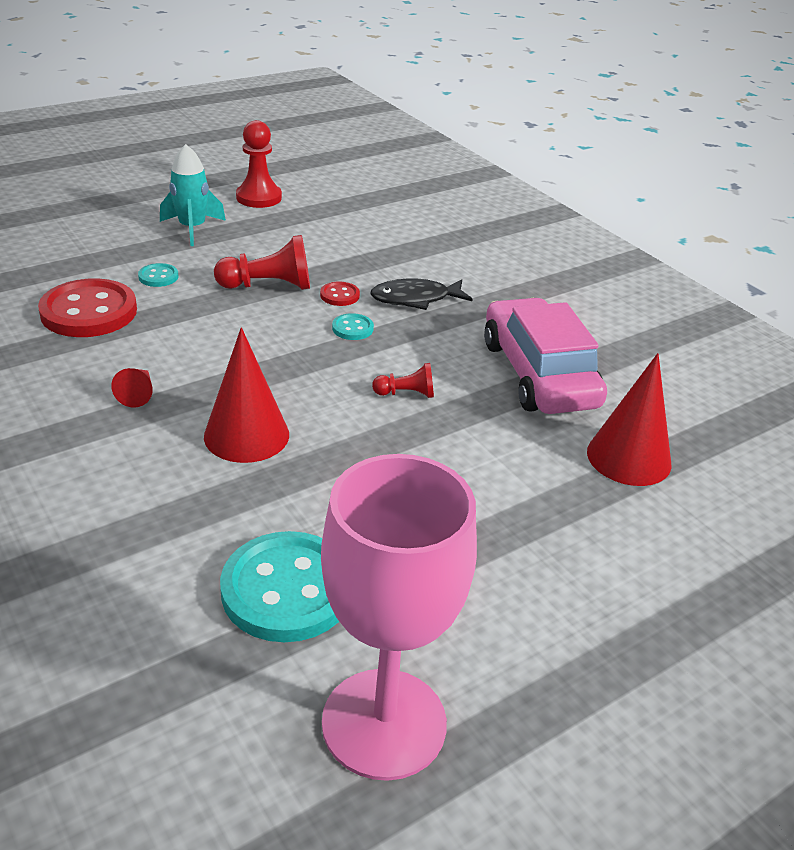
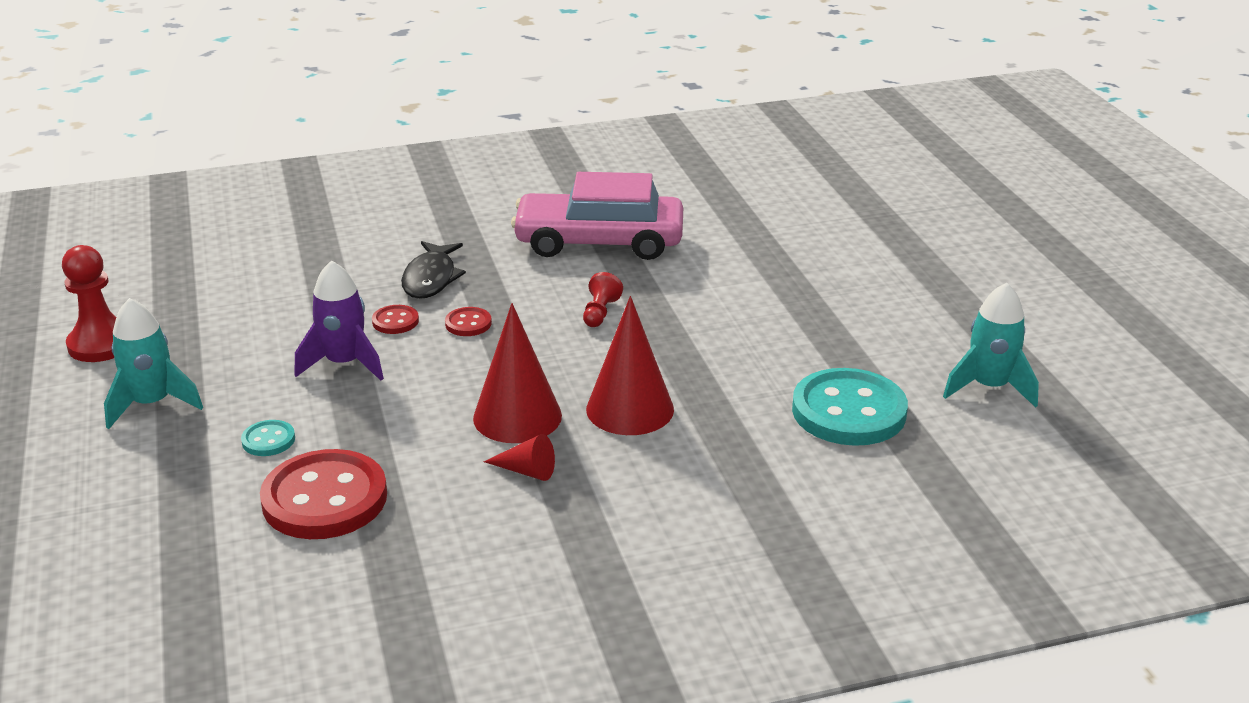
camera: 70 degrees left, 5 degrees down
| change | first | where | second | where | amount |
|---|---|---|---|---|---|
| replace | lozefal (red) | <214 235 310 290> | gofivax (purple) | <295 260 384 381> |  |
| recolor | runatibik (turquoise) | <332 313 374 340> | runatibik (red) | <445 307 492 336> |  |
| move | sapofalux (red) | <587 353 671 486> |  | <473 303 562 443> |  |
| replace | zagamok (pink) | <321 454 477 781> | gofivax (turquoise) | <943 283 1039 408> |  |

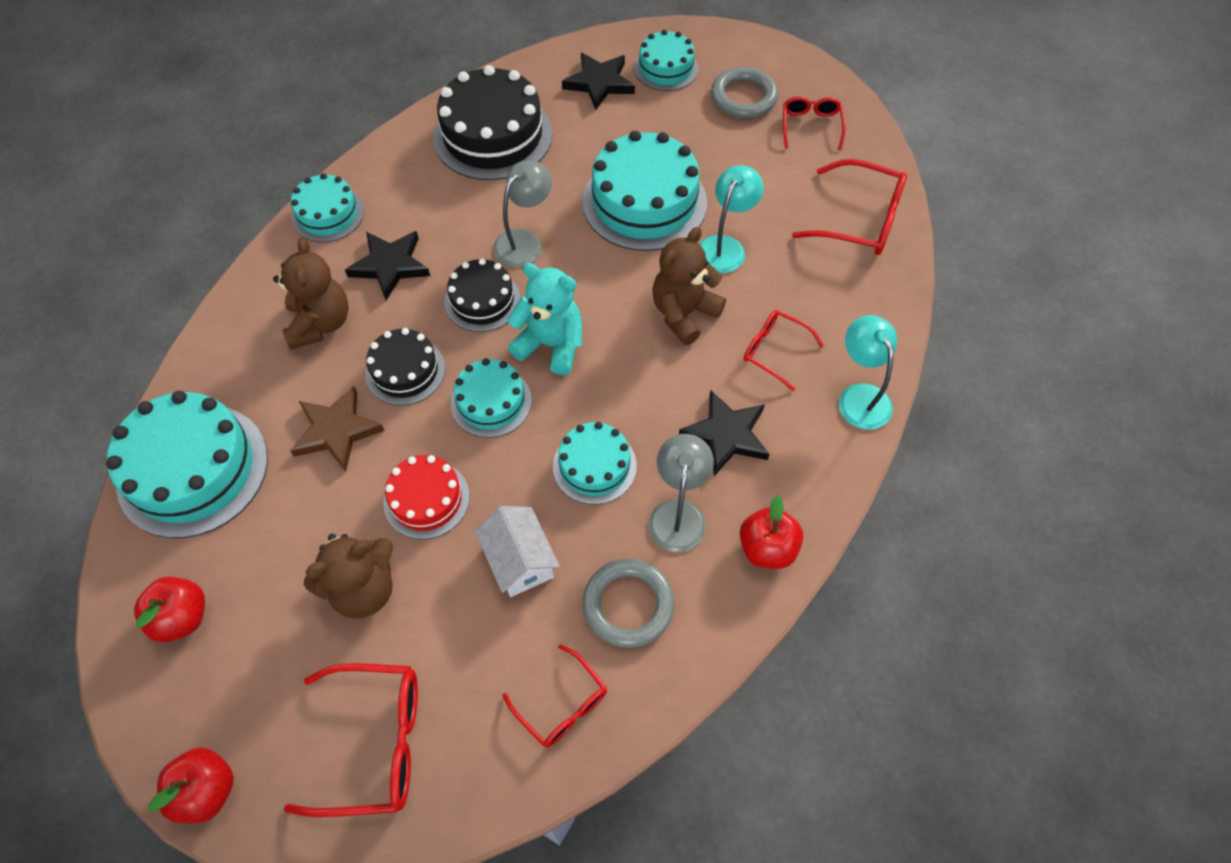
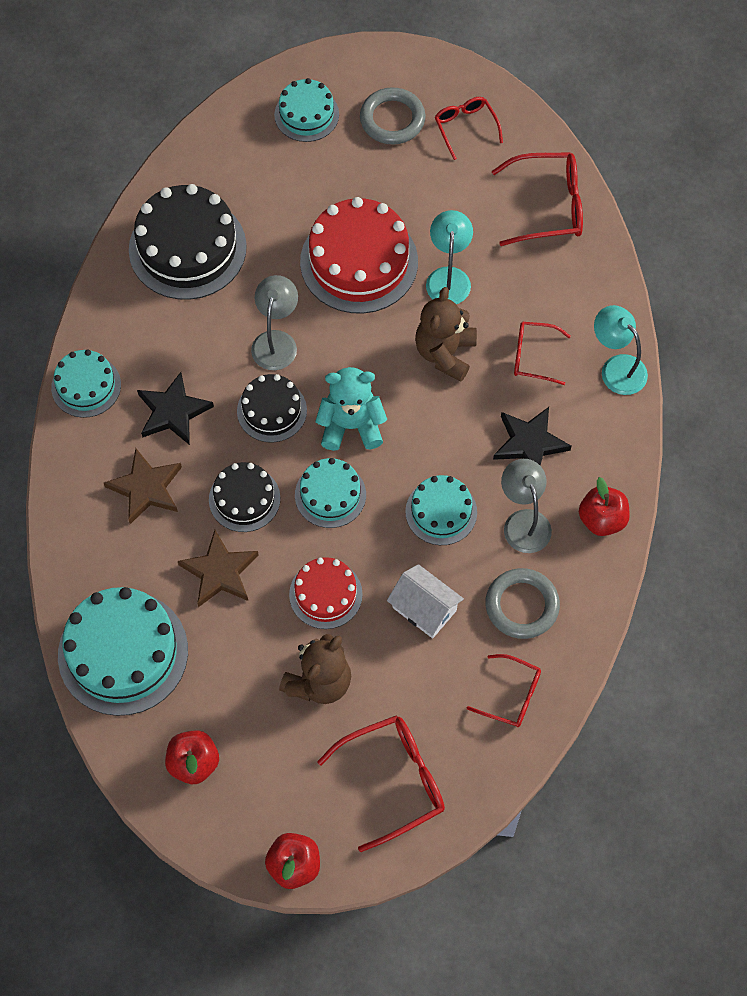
camera: 25 degrees left, 5 degrees up
| change | first | where | second | where | amount |
|---|---|---|---|---|---|
| delete | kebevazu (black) | <562 53 635 110> |  |  |  |
| recolor | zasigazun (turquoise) | <582 131 707 251> | zasigazun (red) | <300 197 418 314> |  |
| replace | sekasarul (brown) | <273 237 349 350> | kebevazu (brown) | <104 449 182 524> |  |

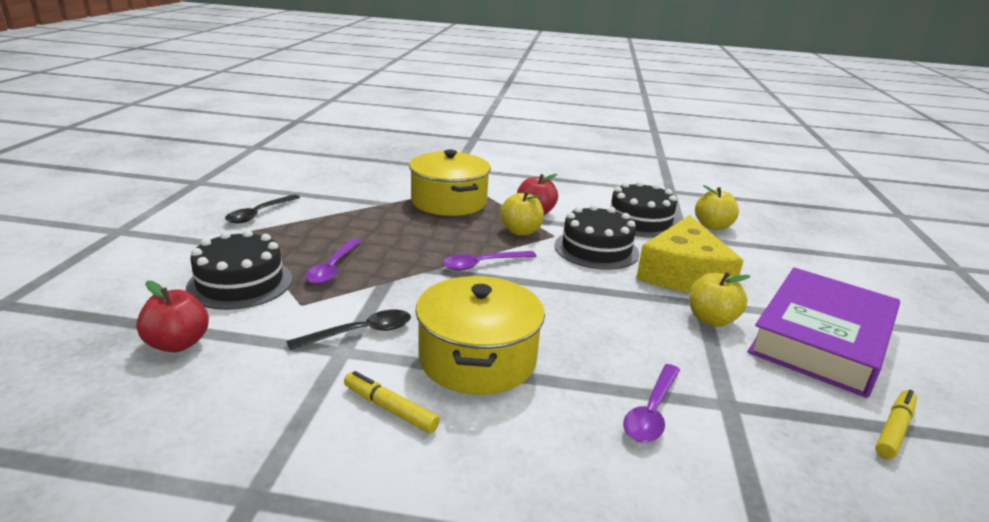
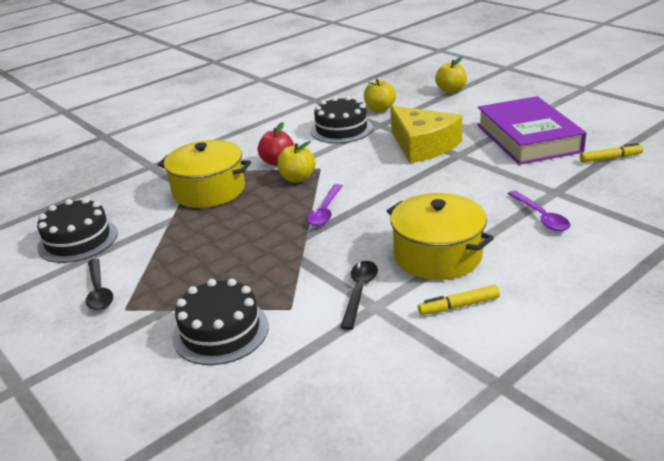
camera: 45 degrees left, 5 degrees up
| change | first | where | second | where | amount |
|---|---|---|---|---|---|
| move | zasigazun (black) | <555 205 639 270> |  | <37 198 118 263> |  |
| delete | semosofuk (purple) | <305 239 361 284> |  |  |  |
| move | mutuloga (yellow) | <689 272 750 327> |  | <435 57 467 93> |  |
| delete | mutuloga (red) | <136 281 209 352> |  |  |  |
| rotate | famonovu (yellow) | <875 390 917 459> |  | <580 143 643 163> | 90 degrees clockwise |

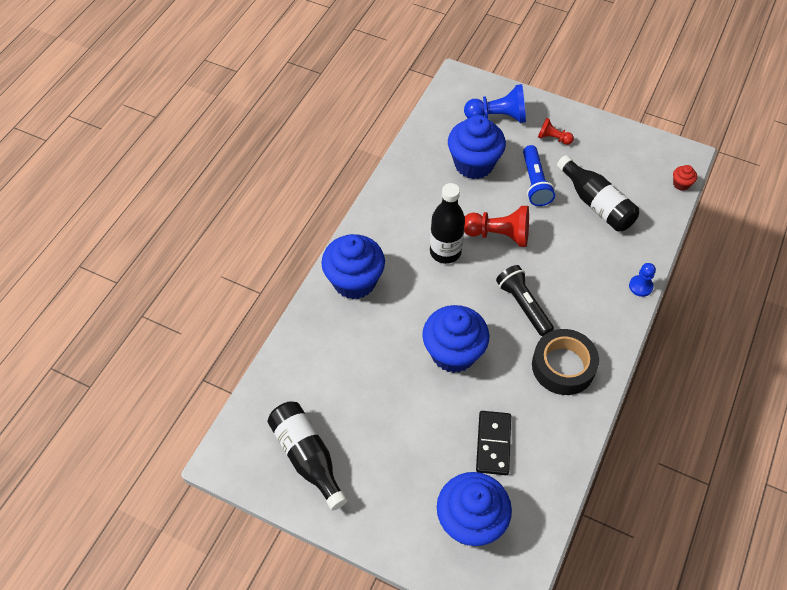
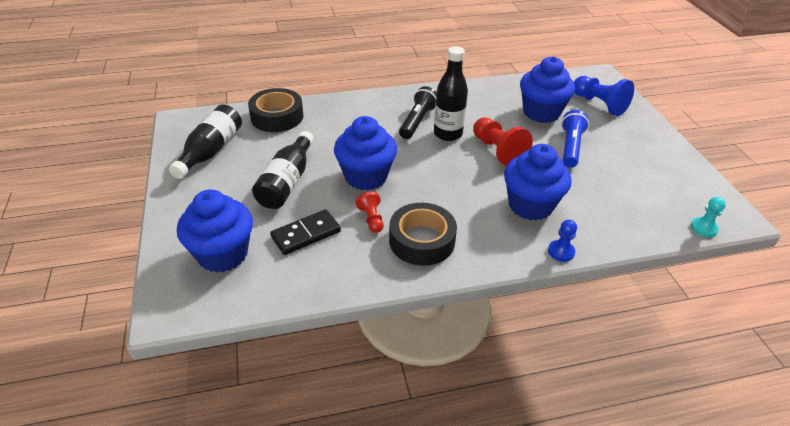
camera: 50 degrees right, 15 degrees down
| change | first | where | second | where | amount |
|---|---|---|---|---|---|
| move | lozefal (red) | <538 118 574 145> |  | <356 192 384 233> |  |
| rotate | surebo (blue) | <523 145 555 206> |  | <561 110 589 168> | 150 degrees clockwise |
| move | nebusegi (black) | <557 155 639 232> |  | <252 131 314 209> |  |
| replace | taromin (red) | <673 165 697 191> | lozefal (turquoise) | <691 197 726 237> |  |
| move | taromin (blue) | <321 234 385 299> |  | <504 144 572 221> |  |
| move | surebo (black) | <496 265 554 337> |  | <399 86 437 139> |  |
| insert |  |  | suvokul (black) | <248 88 304 132> |  |

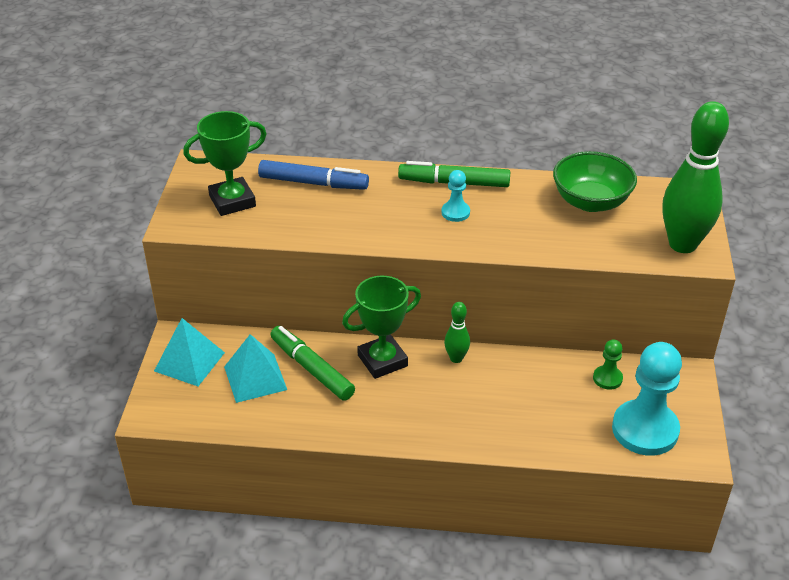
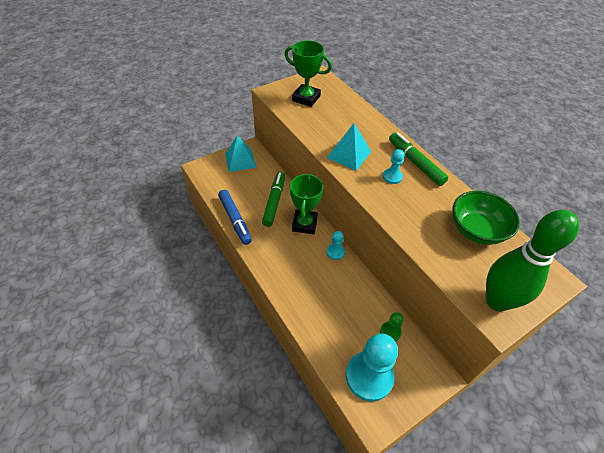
camera: 50 degrees right, 10 degrees up
| change | first | where | second | where | amount |
|---|---|---|---|---|---|
| move | famonovu (blue) | <258 160 369 190> |  | <218 190 252 245> |  |
| rotate | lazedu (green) | <342 276 421 379> |  | <290 173 323 234> | 75 degrees clockwise |
| replace | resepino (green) | <444 302 470 363> | lozefal (turquoise) | <327 231 345 260> |  |
| move | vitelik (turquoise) | <224 334 287 403> |  | <327 123 372 171> |  |

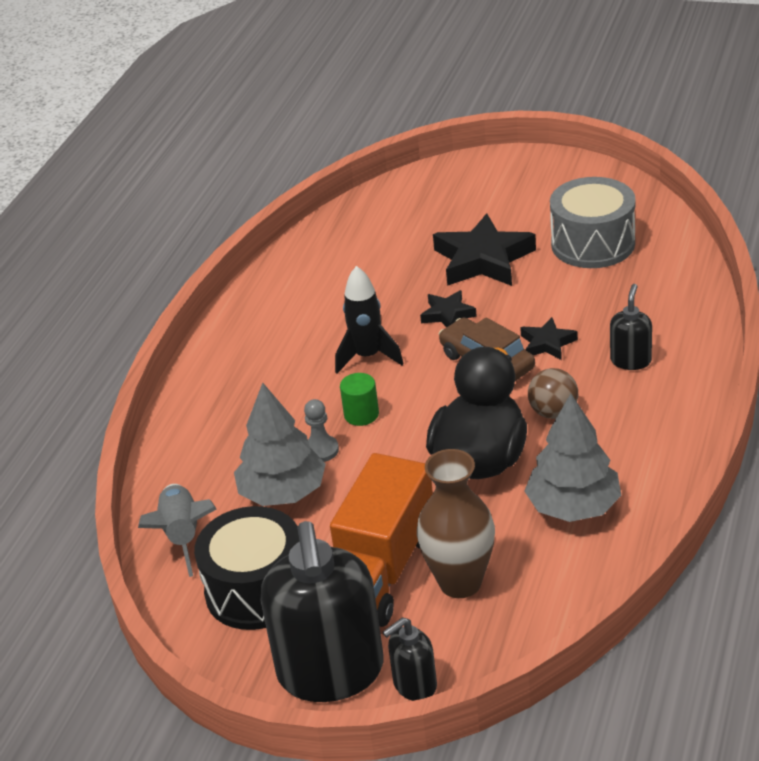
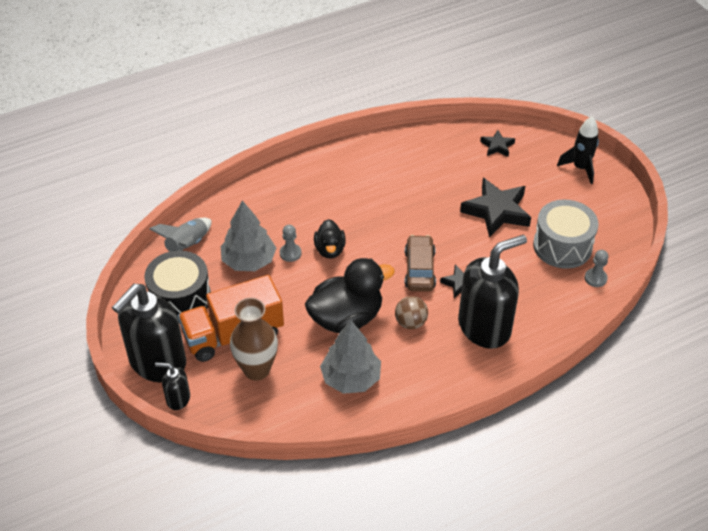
camera: 40 degrees right, 10 degrees up
| change | first | where | second | where | amount |
|---|---|---|---|---|---|
| move | gofivax (black) | <335 266 404 374> |  | <557 117 599 184> |  |
| resize | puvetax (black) | <610 284 652 370> |  | <458 235 527 349> | x2.18 |
| move | kebevazu (black) | <420 290 477 327> |  | <480 130 515 157> |  |
| replace | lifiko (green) | <340 373 379 426> | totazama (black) | <314 219 346 259> |  |
| insert |  |  | lozefal (grey) | <585 250 608 287> |  |

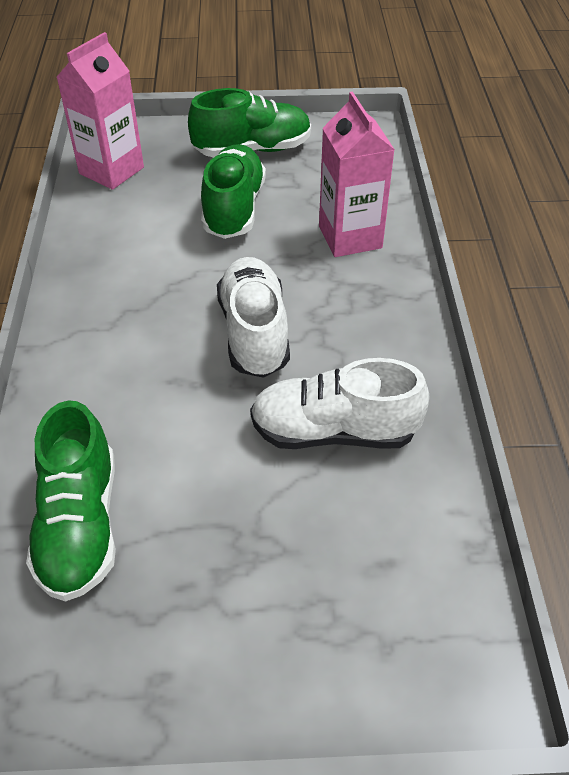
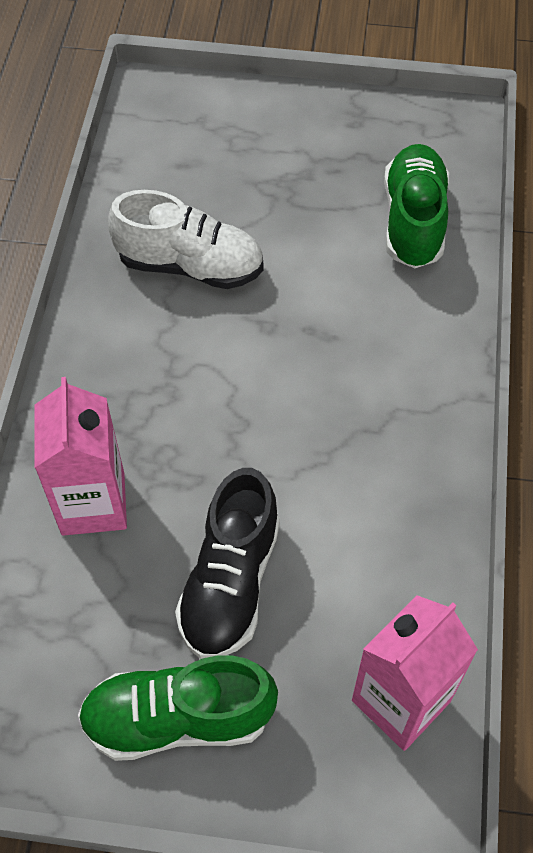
camera: 170 degrees left, 10 degrees up
| change | first | where | second | where | amount |
|---|---|---|---|---|---|
| recolor | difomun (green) | <201 144 266 239> | difomun (black) | <175 468 280 659> |  |
| delete | difomun (white) | <217 257 290 378> |  |  |  |

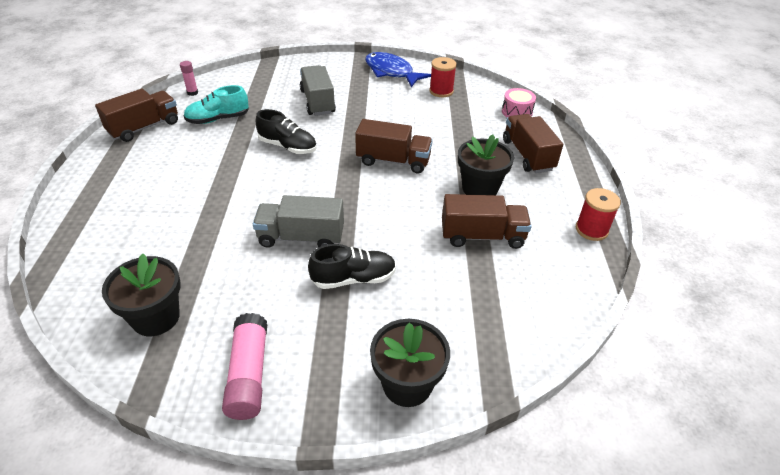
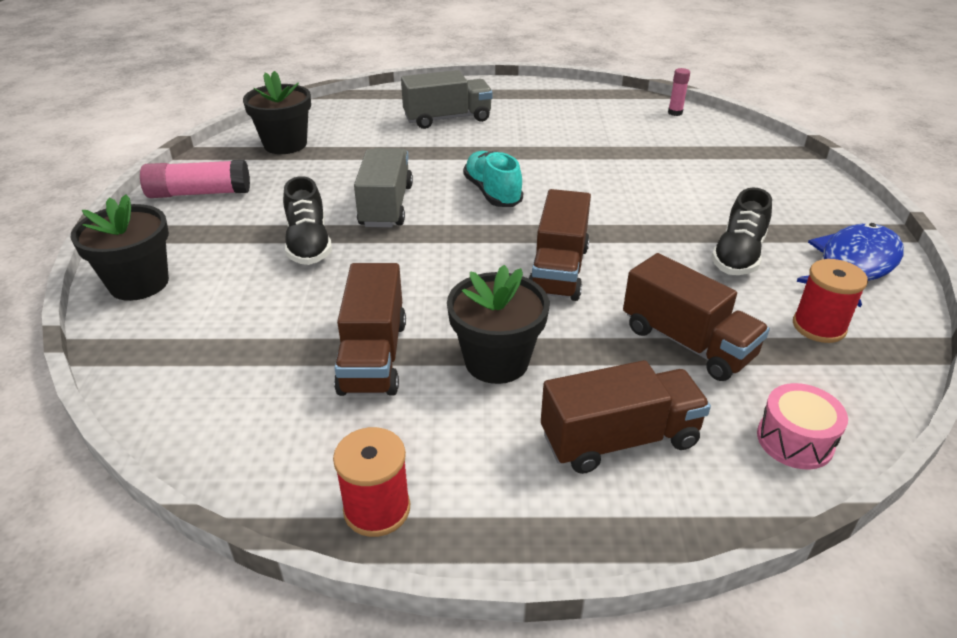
camera: 90 degrees right, 5 degrees down
| change | first | where | second | where | amount |
|---|---|---|---|---|---|
| move | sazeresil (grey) | <300 65 336 116> |  | <401 70 493 129> |  |
| move | difomun (turquoise) | <184 85 249 124> |  | <463 151 523 207> |  |
| move | sazeresil (brown) | <95 89 178 142> |  | <623 253 770 381> |  |
| move | difomun (black) | <256 109 317 154> |  | <711 187 772 275> |  |

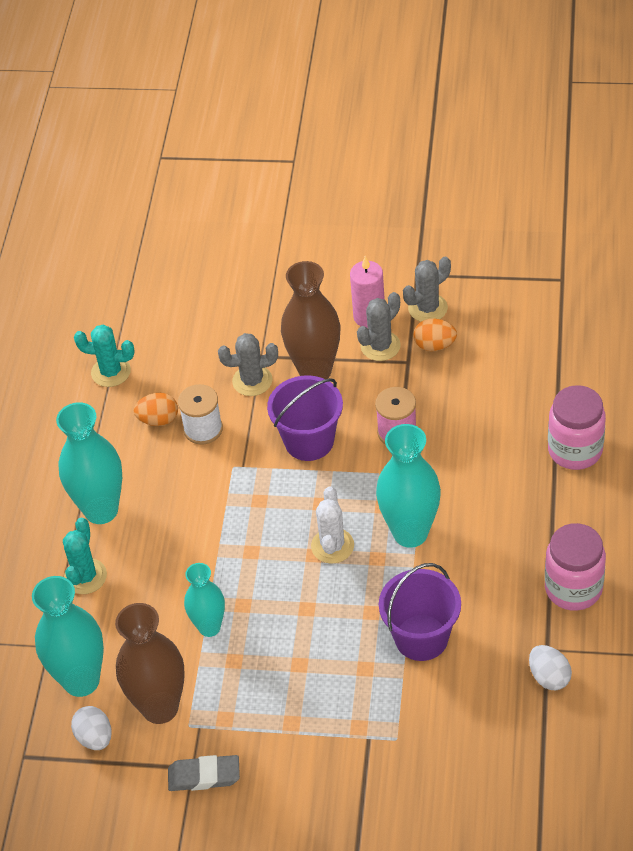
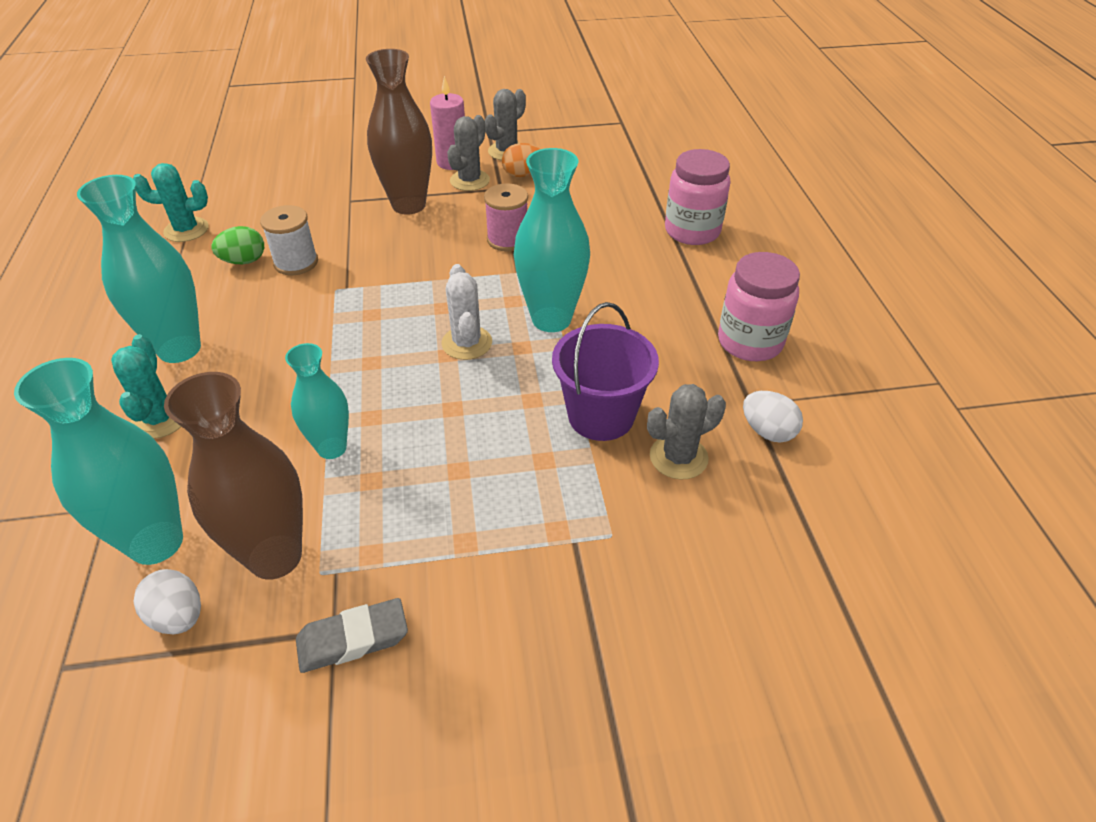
camera: 20 degrees left, 5 degrees down
| change | first | where | second | where | amount |
|---|---|---|---|---|---|
| move | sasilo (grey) | <218 333 278 396> |  | <647 384 726 479> |  |
| delete | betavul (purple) | <267 375 343 461> |  |  |  |
| recolor | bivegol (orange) | <134 393 178 426> | bivegol (green) | <211 226 264 264> |  |

